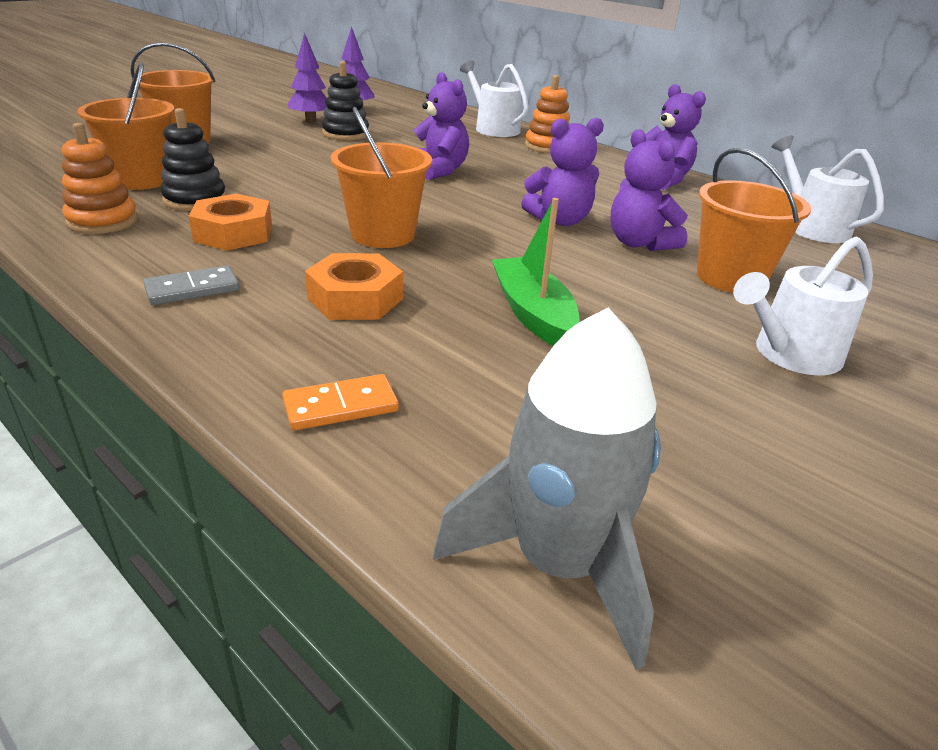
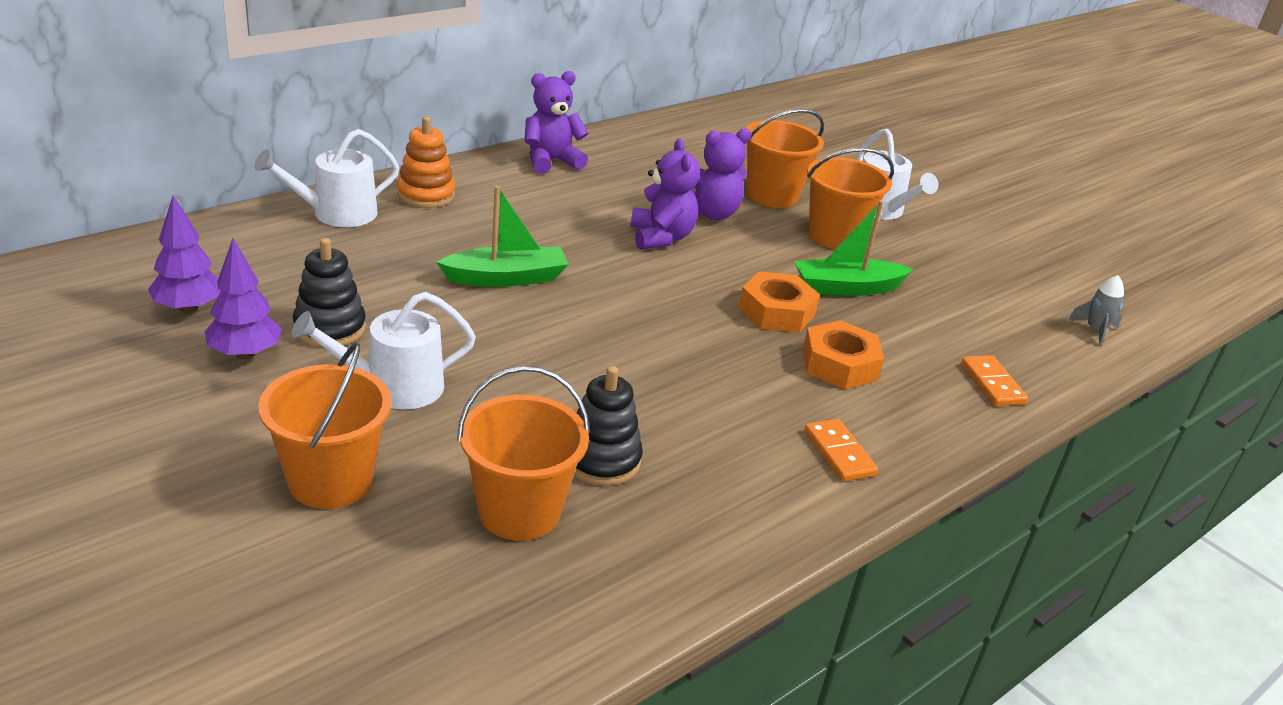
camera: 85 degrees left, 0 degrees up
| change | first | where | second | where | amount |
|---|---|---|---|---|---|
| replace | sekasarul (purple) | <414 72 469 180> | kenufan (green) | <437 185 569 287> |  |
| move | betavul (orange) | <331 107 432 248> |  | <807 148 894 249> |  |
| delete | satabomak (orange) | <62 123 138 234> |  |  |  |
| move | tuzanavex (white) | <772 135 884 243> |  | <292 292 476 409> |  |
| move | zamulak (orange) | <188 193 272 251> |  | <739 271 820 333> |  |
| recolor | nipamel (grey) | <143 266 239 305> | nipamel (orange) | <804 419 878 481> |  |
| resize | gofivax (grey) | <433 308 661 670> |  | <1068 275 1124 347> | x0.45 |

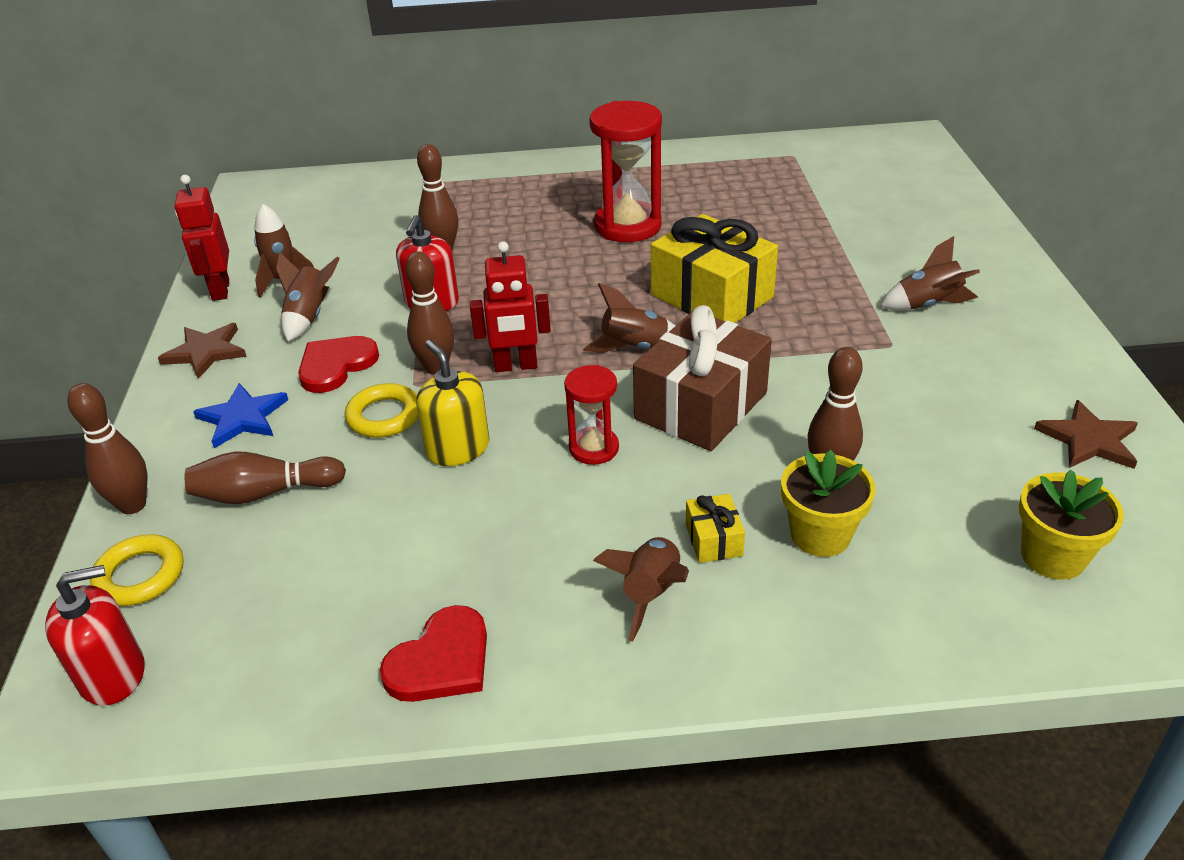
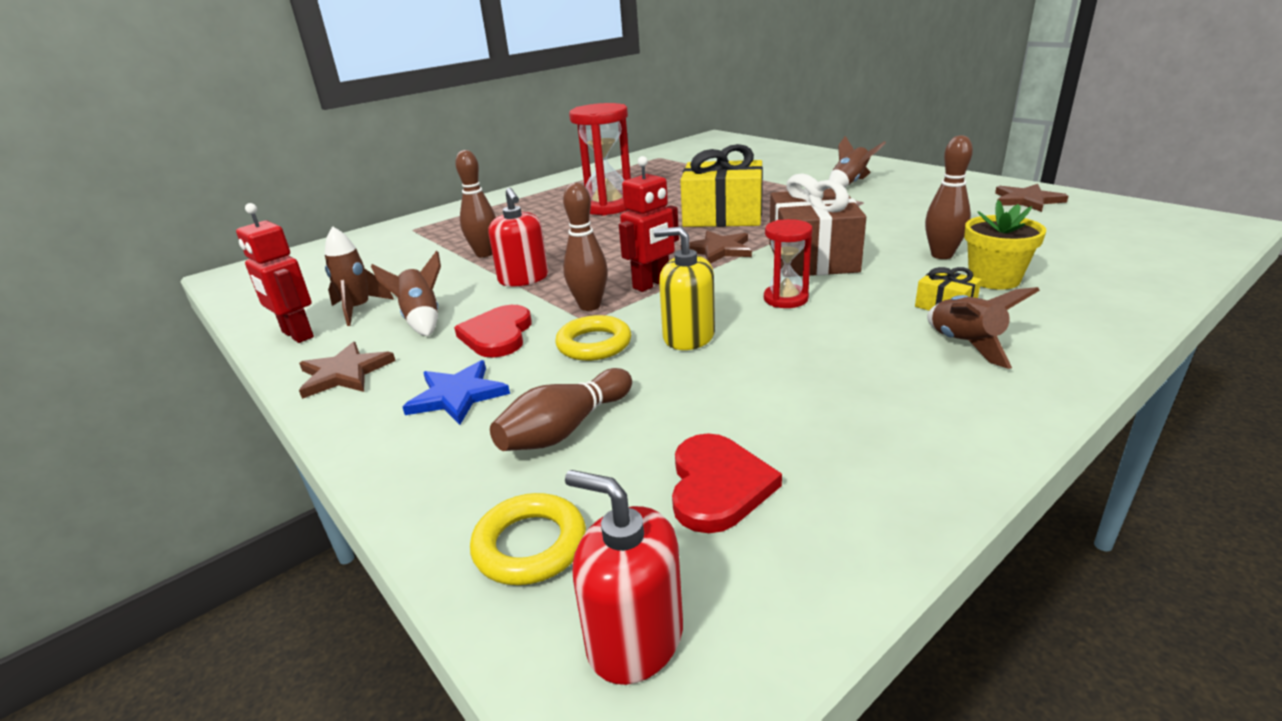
camera: 35 degrees left, 10 degrees down
| change | first | where | second | where | amount |
|---|---|---|---|---|---|
| replace | gofivax (brown) | <583 283 675 353> | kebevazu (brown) | <689 231 752 264> |  |
| delete | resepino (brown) | <67 383 147 514> |  |  |  |
| delete | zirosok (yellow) | <1019 469 1124 580> |  |  |  |
| rotate | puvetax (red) | <45 565 144 706> |  | <565 470 683 685> | 90 degrees counterclockwise |
| move | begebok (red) | <380 605 487 702> |  | <672 433 782 533> |  |

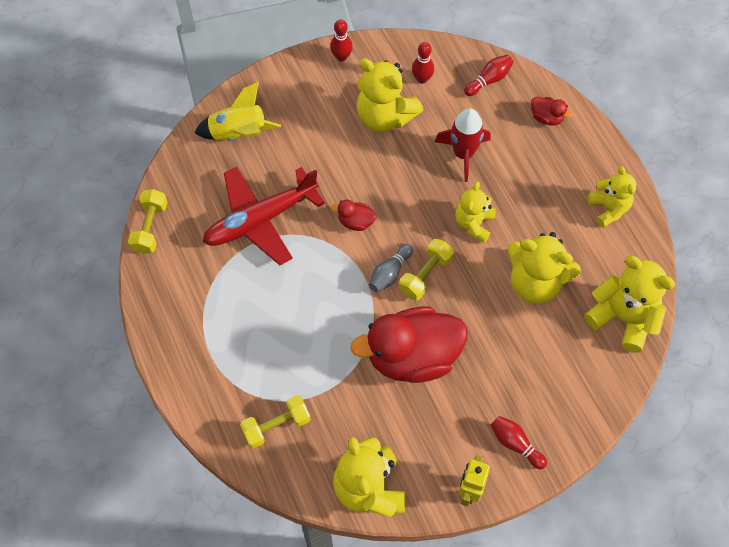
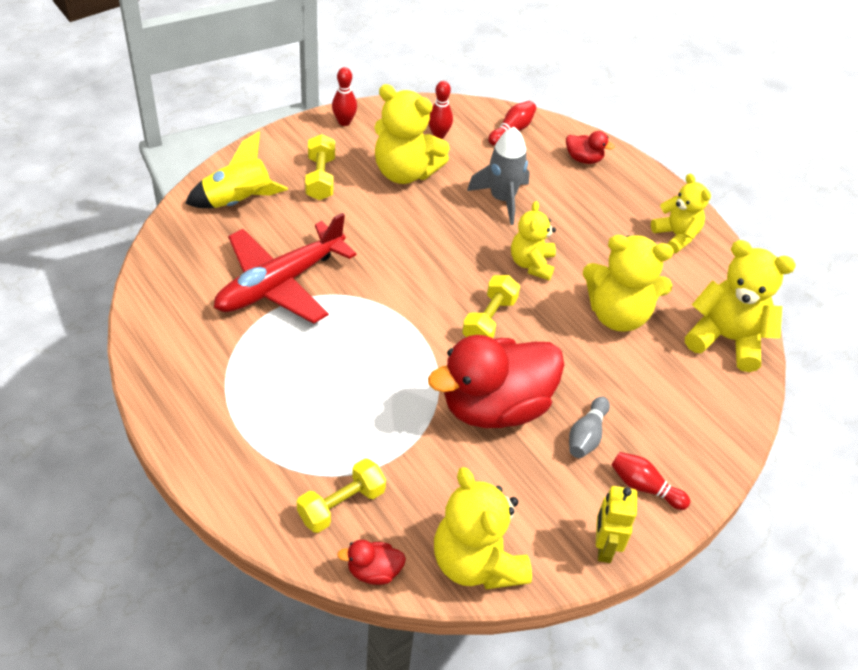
camera: 15 degrees left, 15 degrees down
| change | first | where | second | where | amount |
|---|---|---|---|---|---|
| recolor | gofivax (red) | <435 108 490 182> | gofivax (grey) | <467 127 530 225> |  |
| move | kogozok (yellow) | <128 189 167 254> |  | <305 134 335 200> |  |
| move | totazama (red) | <331 200 376 231> |  | <337 540 406 585> |  |
| move | resepino (grey) | <369 244 413 292> |  | <569 397 610 458> |  |

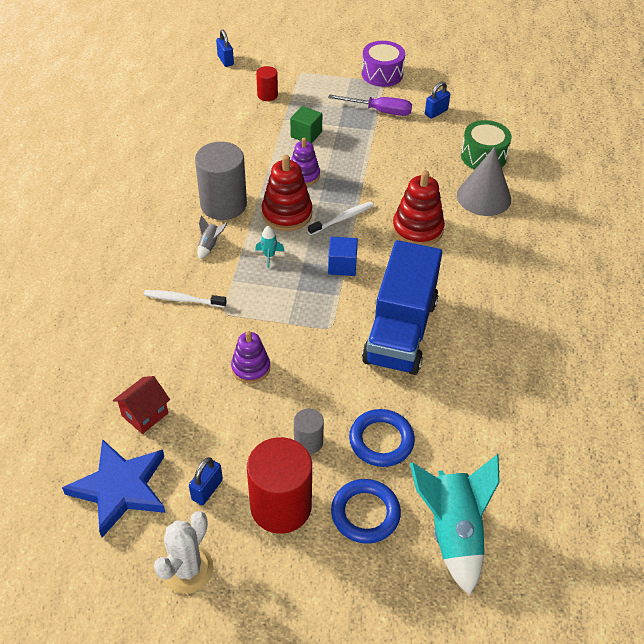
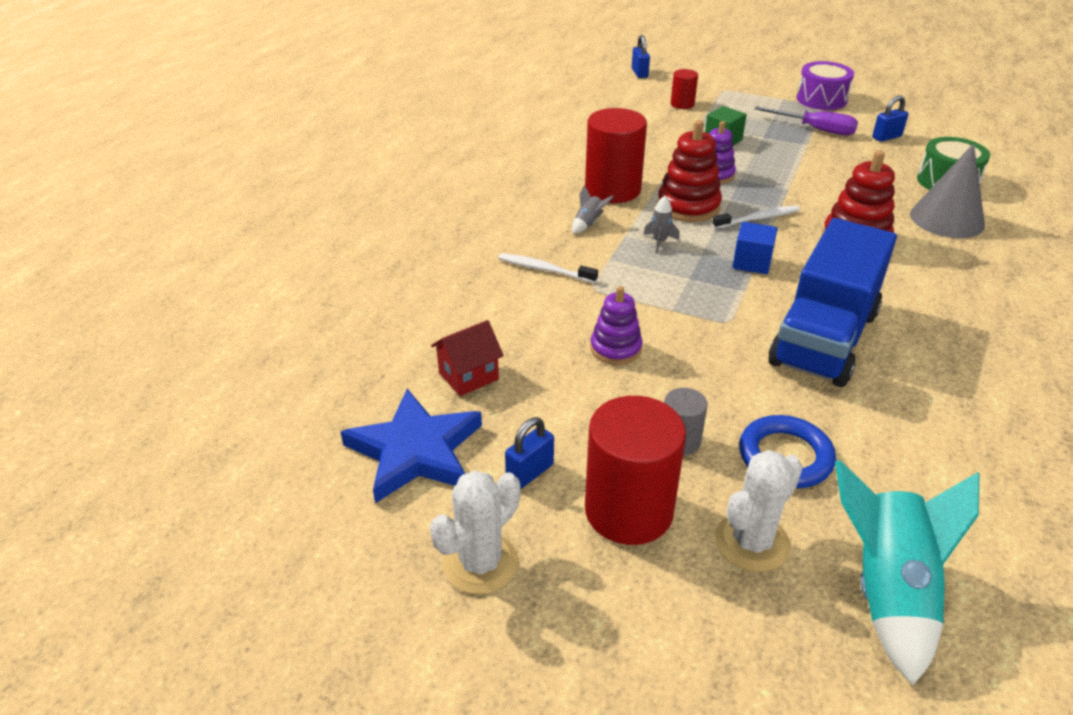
camera: 15 degrees right, 10 degrees down
| change | first | where | second | where | amount |
|---|---|---|---|---|---|
| recolor | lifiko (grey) | <195 142 247 220> | lifiko (red) | <585 108 647 203> |  |
| recolor | gofivax (turquoise) | <255 226 284 268> | gofivax (grey) | <643 196 680 253> |  |
| replace | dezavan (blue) | <331 479 401 544> | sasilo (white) | <715 450 803 572> |  |

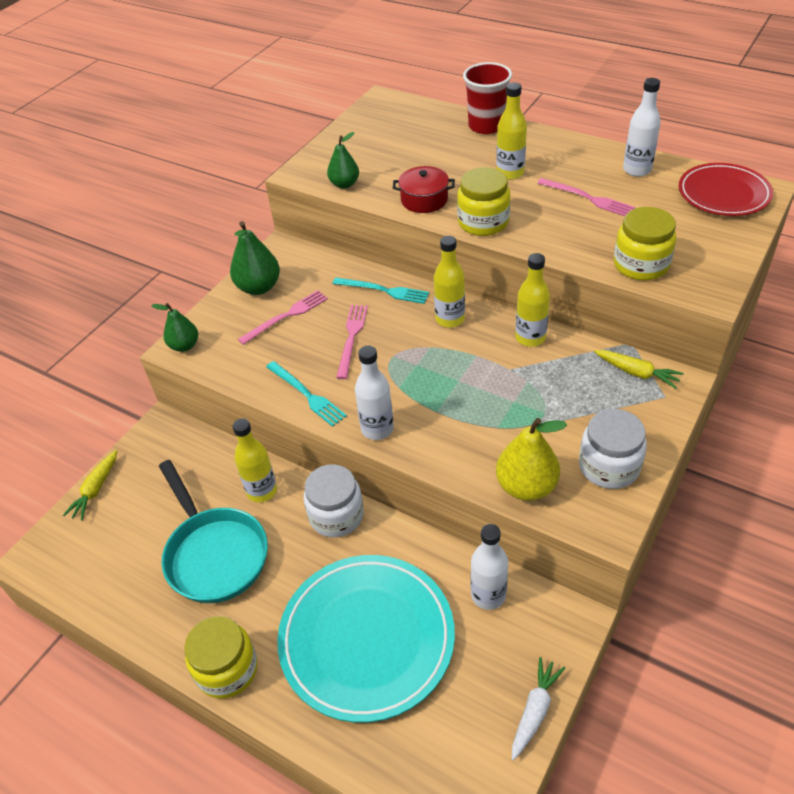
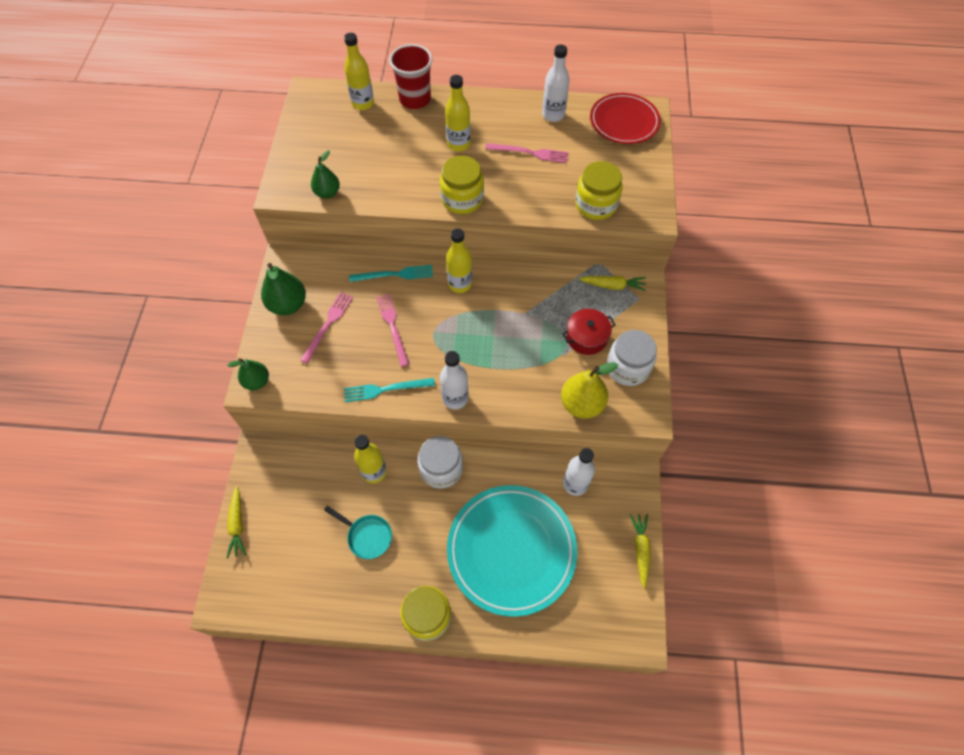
camera: 30 degrees left, 15 degrees up
| change | first | where | second | where | amount |
|---|---|---|---|---|---|
| move | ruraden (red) | <393 166 455 213> |  | <562 309 616 355> |  |
| move | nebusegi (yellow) | <515 253 550 347> |  | <344 33 374 110> |  |
| rotate | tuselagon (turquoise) | <266 361 347 427> |  | <344 378 435 402> | 150 degrees clockwise |
| resize | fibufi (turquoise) | <159 460 268 603> |  | <324 506 392 559> | x0.53 |
| recolor | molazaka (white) | <512 657 565 760> | molazaka (yellow) | <629 514 651 589> |  |

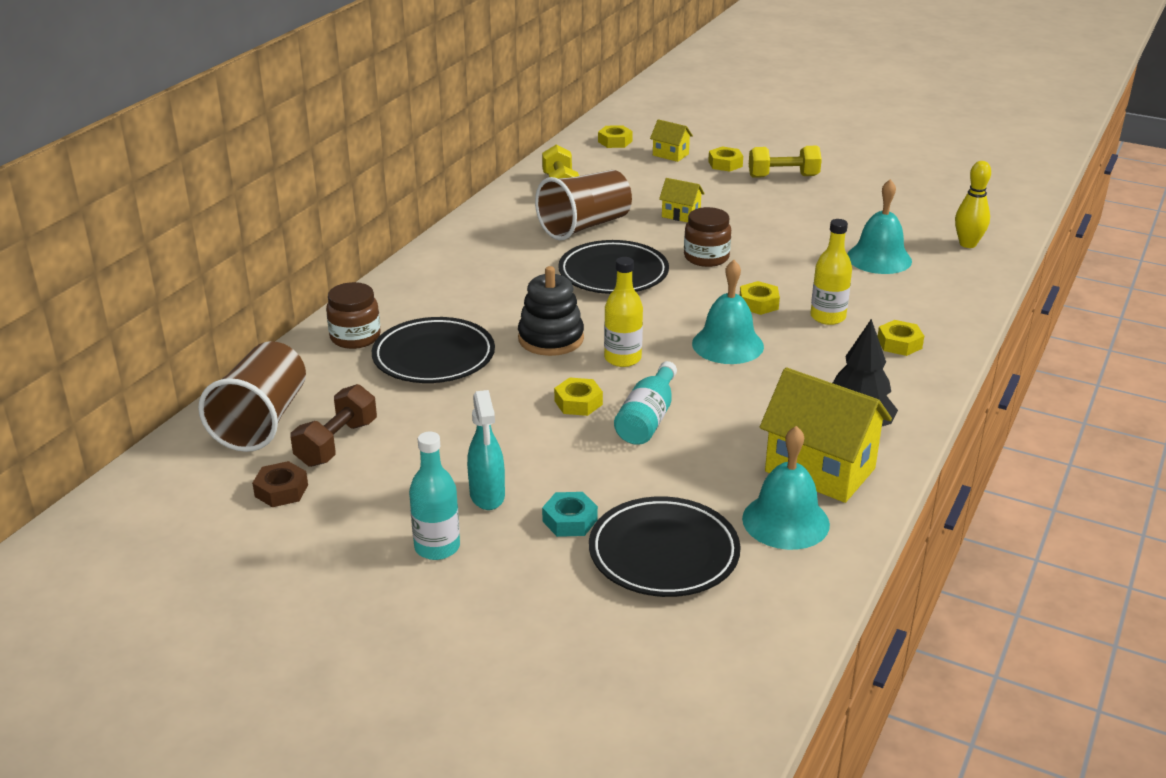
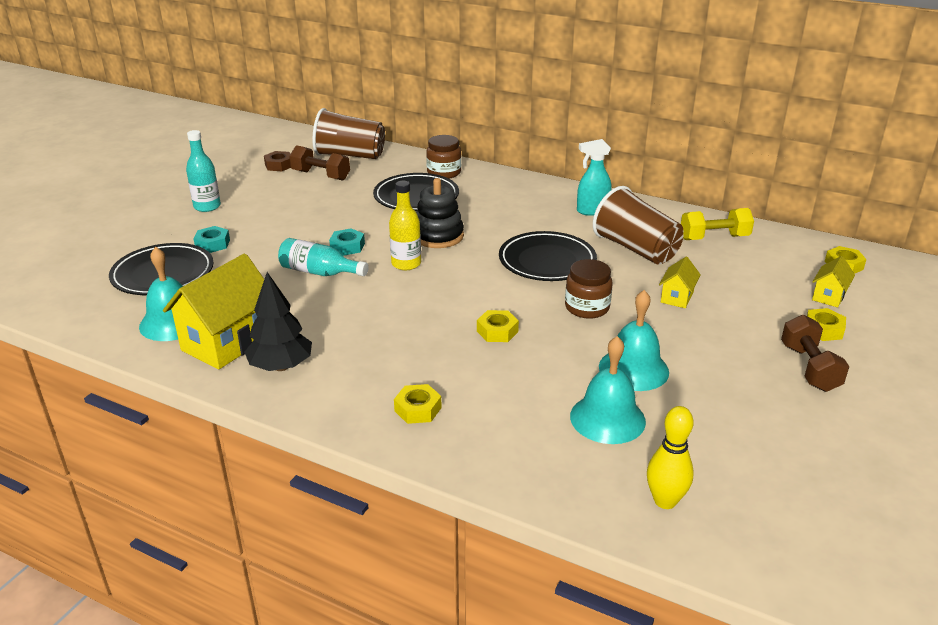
camera: 90 degrees right, 0 degrees up
| change | first | where | second | where | amount |
|---|---|---|---|---|---|
| recolor | kogozok (yellow) | <749 146 822 178> | kogozok (brown) | <781 315 849 392> |  |
| delete | nebusegi (yellow) | <810 219 852 325> |  |  |  |
| move | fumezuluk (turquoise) | <692 260 764 364> |  | <599 290 669 391> |  |
| recolor | zamulak (yellow) | <554 377 603 416> | zamulak (turquoise) | <329 228 365 256> |  |
| move | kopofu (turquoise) | <467 390 505 510> |  | <577 139 612 216> |  |

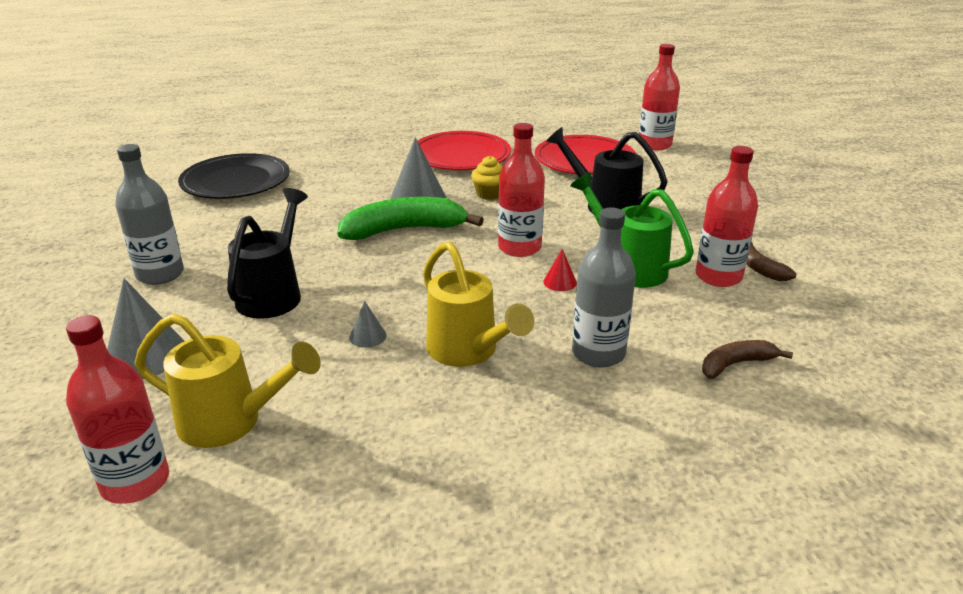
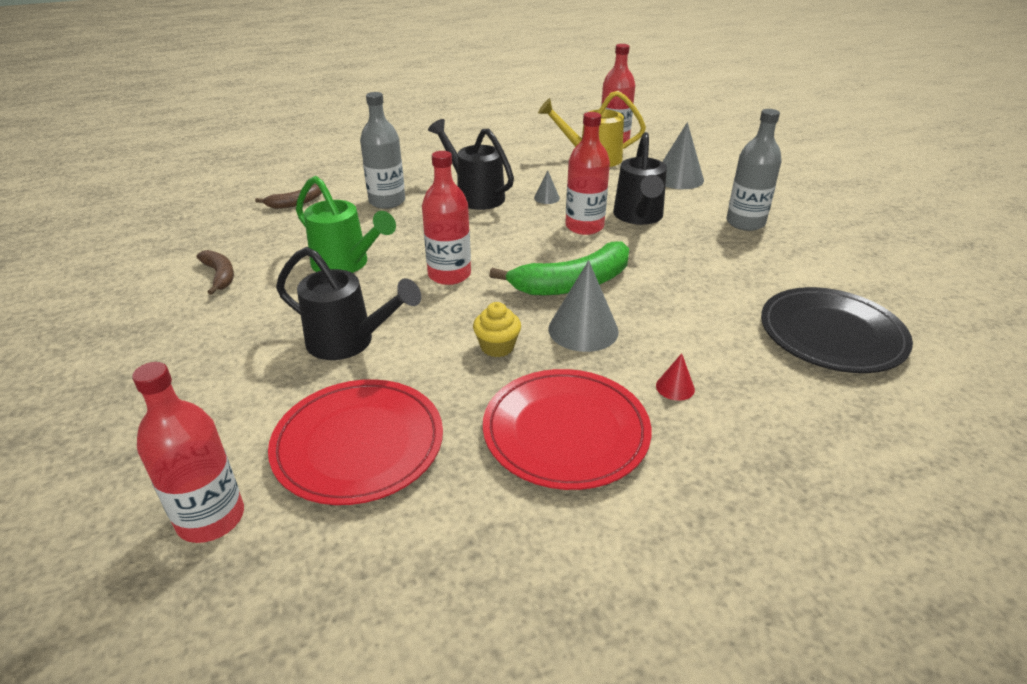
camera: 170 degrees right, 5 degrees up
| change | first | where | second | where | amount |
|---|---|---|---|---|---|
| move | nebusegi (red) | <695 146 758 287> |  | <565 112 610 235> |  |
| recolor | tuzanavex (yellow) | <423 241 534 367> | tuzanavex (black) | <428 119 514 210> |  |
| move | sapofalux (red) | <543 249 577 291> |  | <656 353 695 401> |  |

